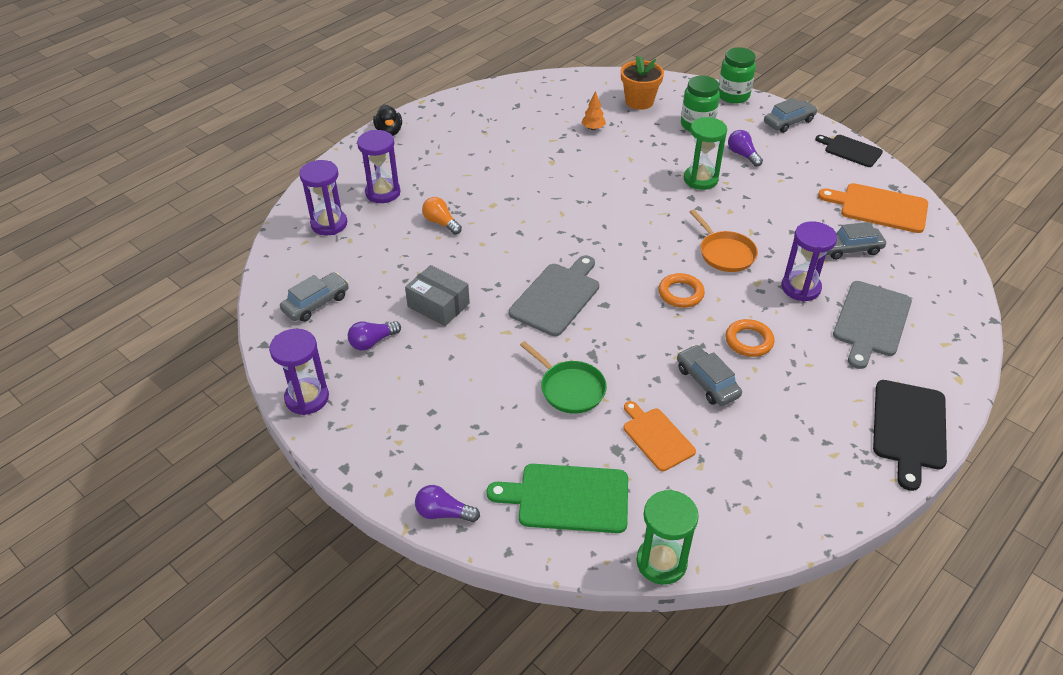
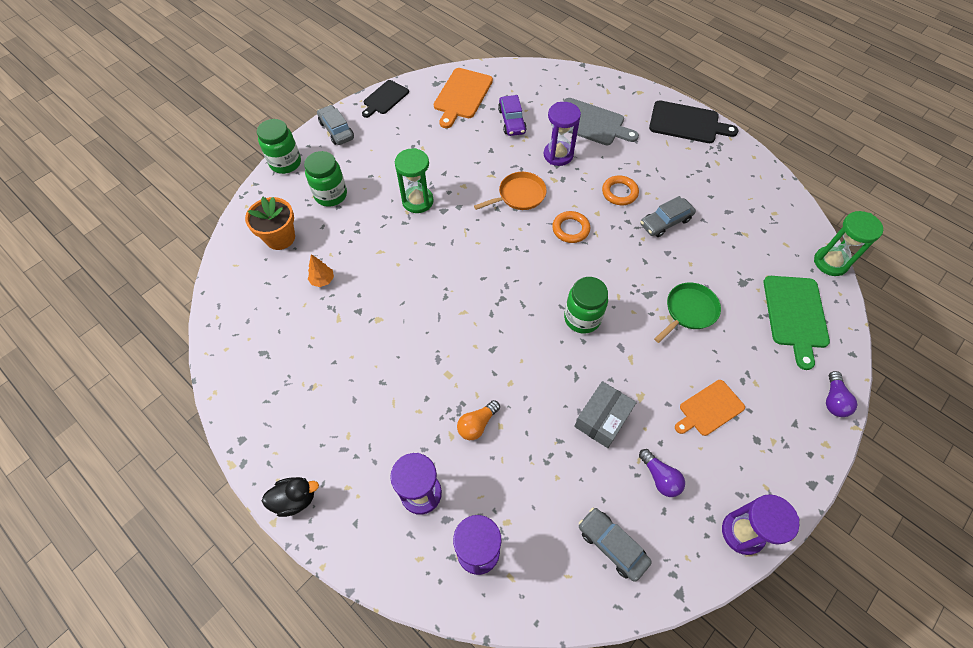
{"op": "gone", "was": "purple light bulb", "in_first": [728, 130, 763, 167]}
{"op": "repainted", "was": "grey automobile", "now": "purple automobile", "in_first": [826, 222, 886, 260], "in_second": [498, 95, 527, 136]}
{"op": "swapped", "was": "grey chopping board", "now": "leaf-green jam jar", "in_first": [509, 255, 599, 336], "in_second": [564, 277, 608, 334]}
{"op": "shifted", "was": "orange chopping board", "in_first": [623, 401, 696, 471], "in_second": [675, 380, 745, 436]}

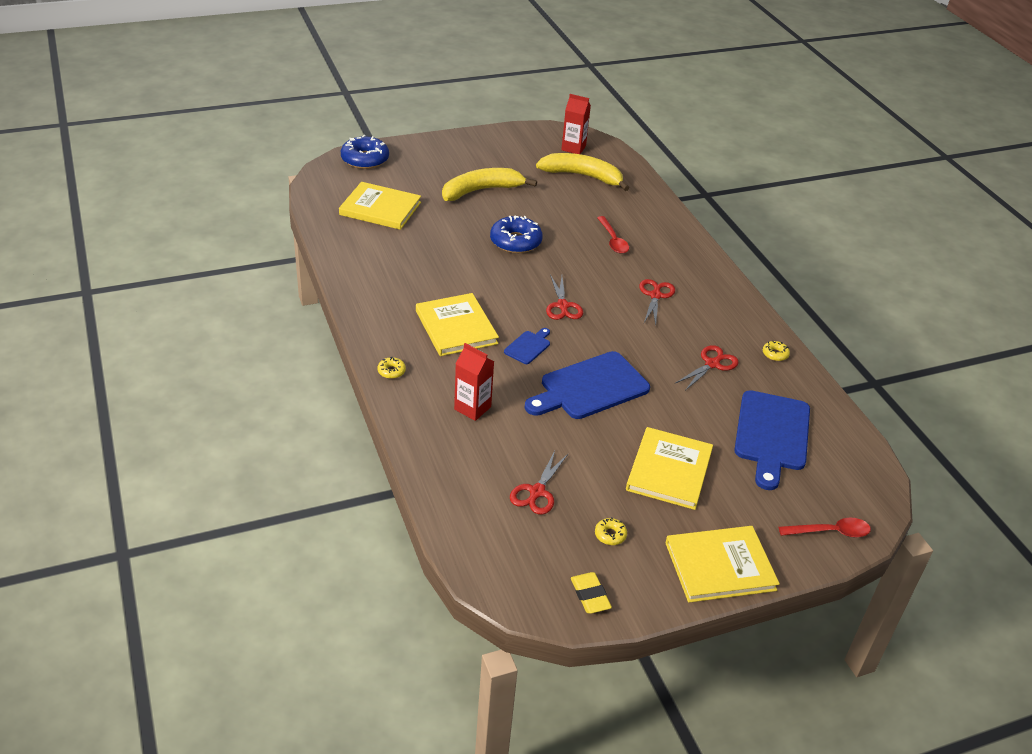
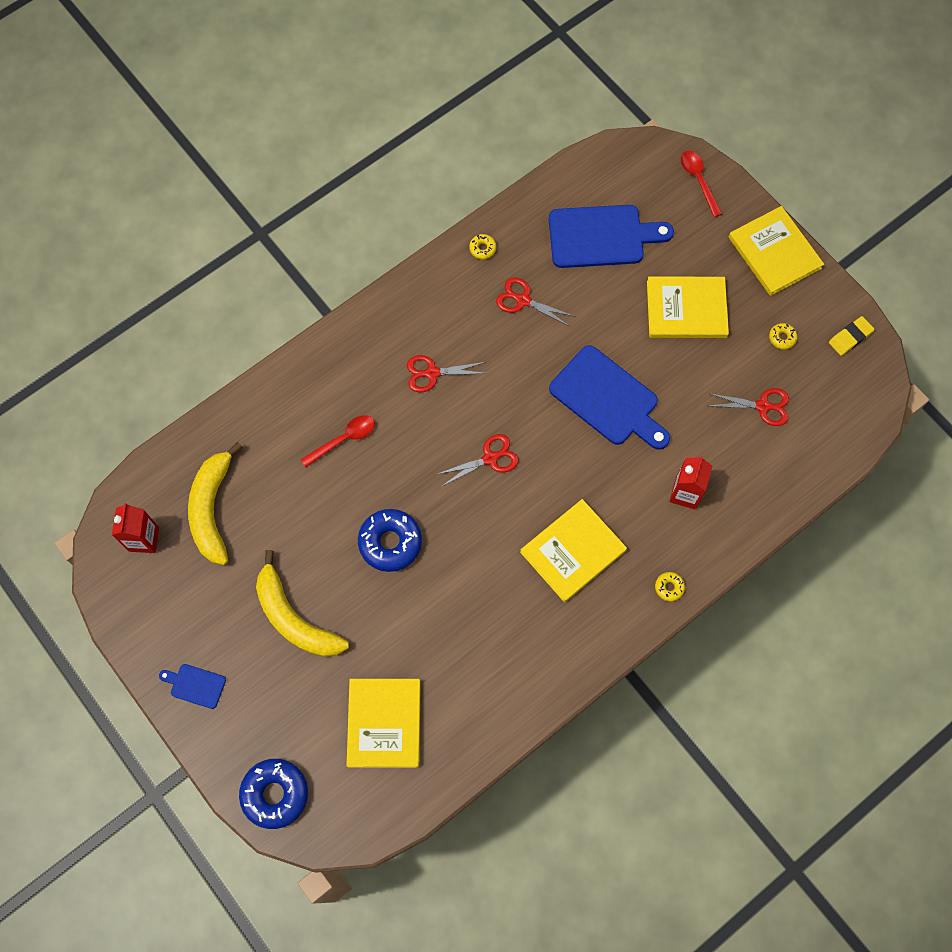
{"op": "shifted", "was": "cobalt chopping board", "in_first": [504, 328, 550, 364], "in_second": [159, 664, 226, 709]}

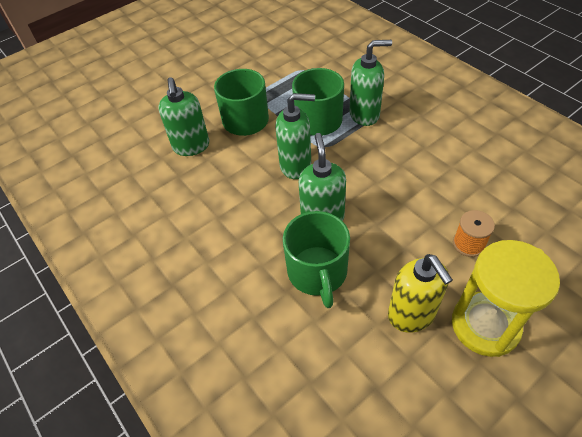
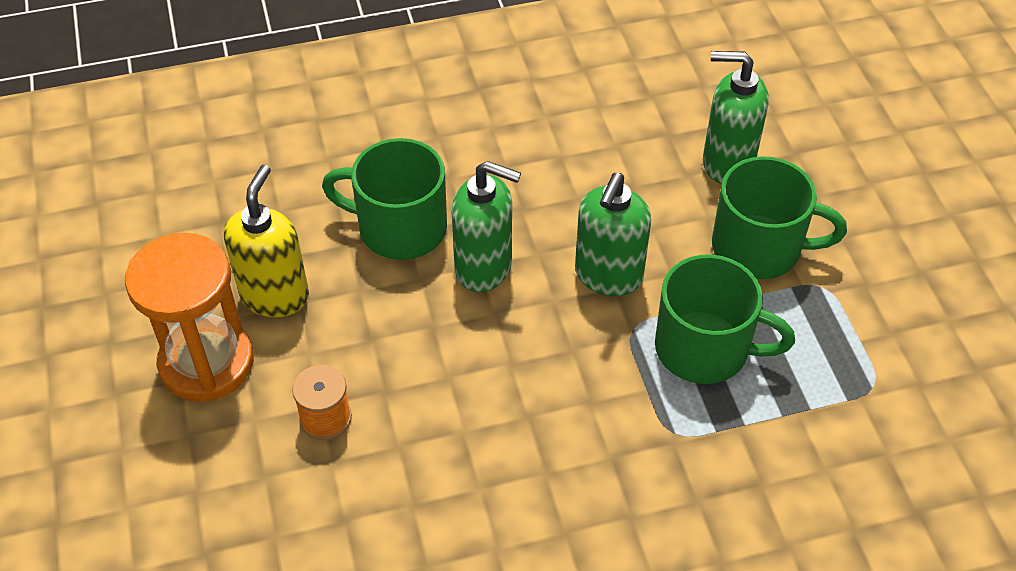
{"op": "gone", "was": "leaf-green soap dispenser", "in_first": [350, 40, 392, 126]}
{"op": "repainted", "was": "golden sandglass", "now": "orange sandglass", "in_first": [452, 240, 560, 357], "in_second": [125, 233, 254, 402]}
{"op": "rotated", "was": "golden soap dispenser", "in_first": [388, 254, 453, 333], "in_second": [224, 165, 309, 317], "clockwise": 105}

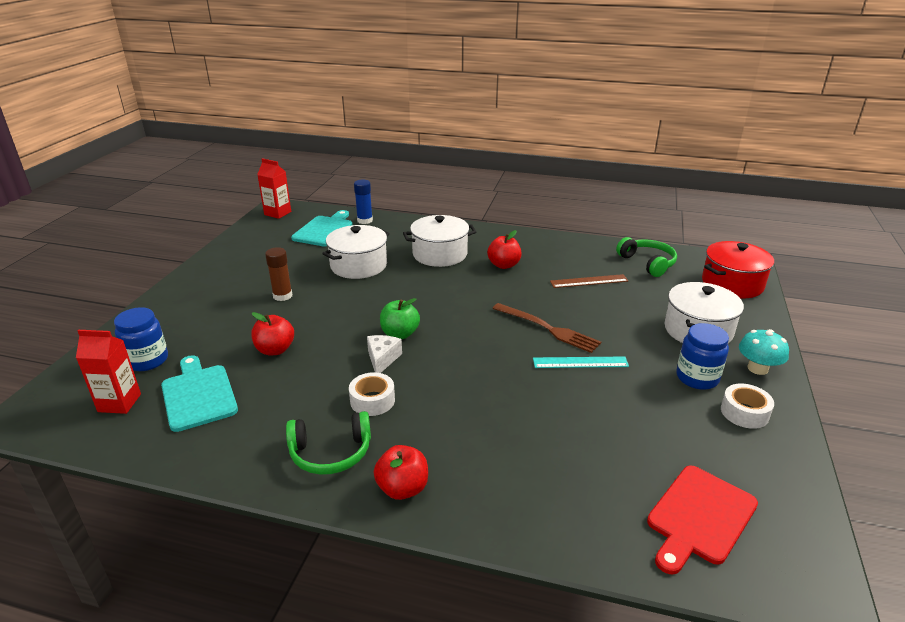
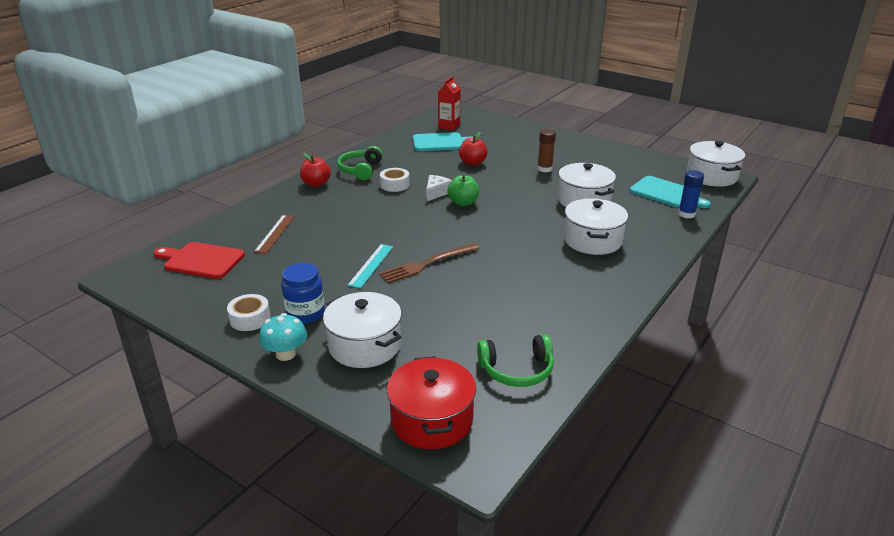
{"op": "swapped", "was": "red juice carton", "now": "snow-white stockpot", "in_first": [257, 158, 291, 219], "in_second": [687, 141, 745, 187]}
{"op": "gone", "was": "red toy apple", "in_first": [487, 230, 521, 269]}
{"op": "shifted", "was": "brown ruler", "in_first": [550, 274, 628, 288], "in_second": [254, 215, 295, 254]}
{"op": "gone", "was": "cobalt jam jar", "in_first": [114, 307, 168, 371]}
{"op": "rotated", "was": "snow-white cheese", "in_first": [367, 335, 402, 373], "in_second": [426, 175, 452, 201], "clockwise": -90}
{"op": "rotated", "was": "red chopping board", "in_first": [647, 466, 758, 575], "in_second": [154, 242, 245, 279], "clockwise": -45}

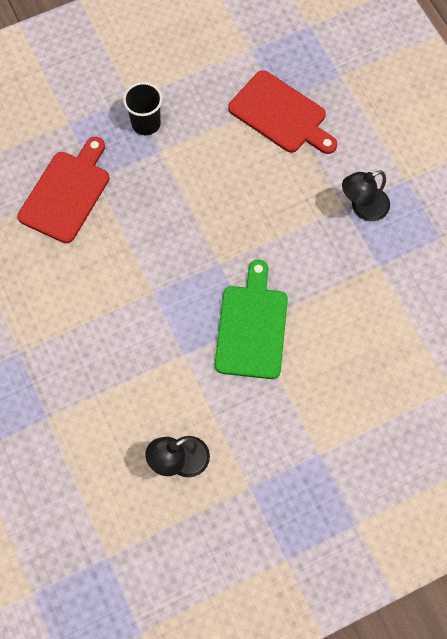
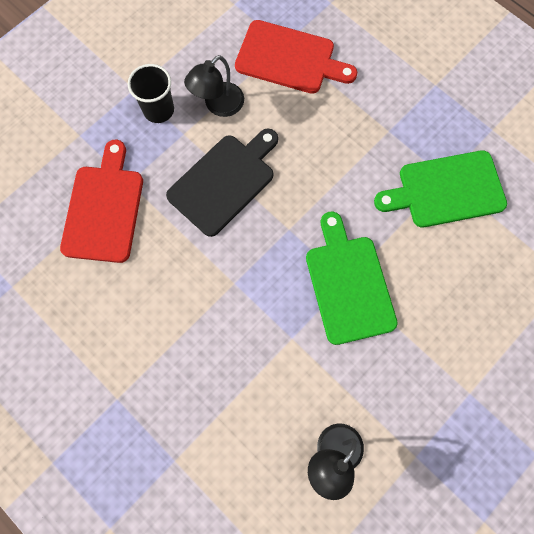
{"op": "shifted", "was": "ebony lamp", "in_first": [342, 170, 390, 221], "in_second": [184, 55, 244, 117]}
{"op": "new", "now": "ebony chopping board", "in_second": [166, 128, 278, 237]}
{"op": "new", "now": "leaf-green chopping board", "in_second": [374, 150, 507, 228]}

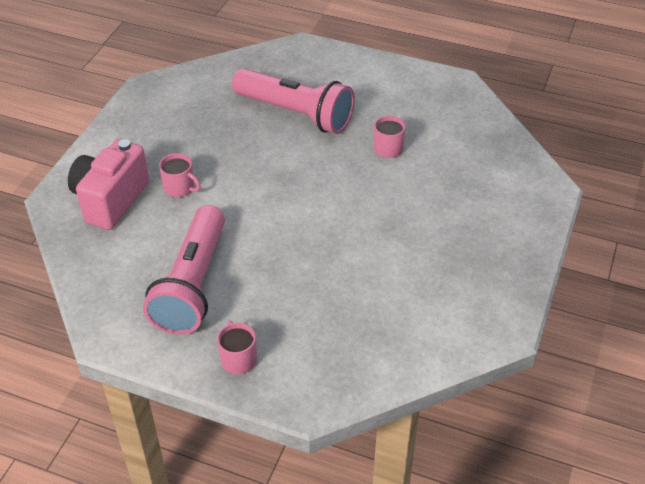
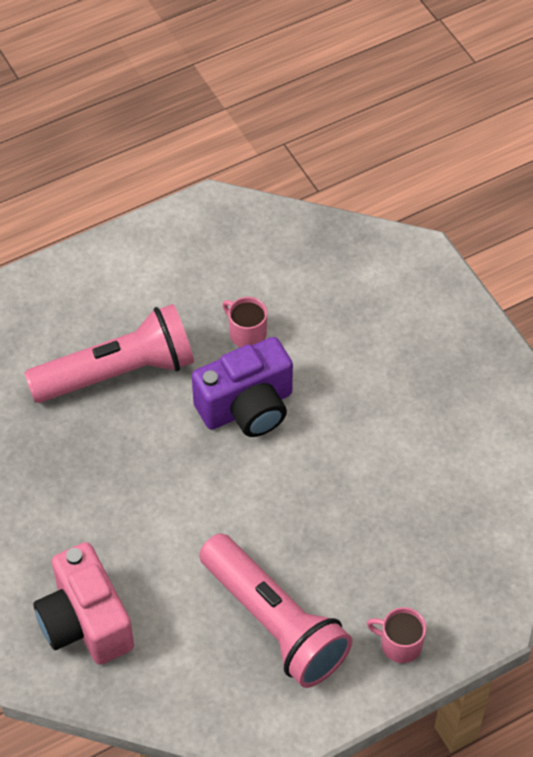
{"op": "gone", "was": "rose-pink tea mug", "in_first": [159, 153, 201, 197]}
{"op": "new", "now": "purple photo camera", "in_second": [192, 337, 293, 437]}

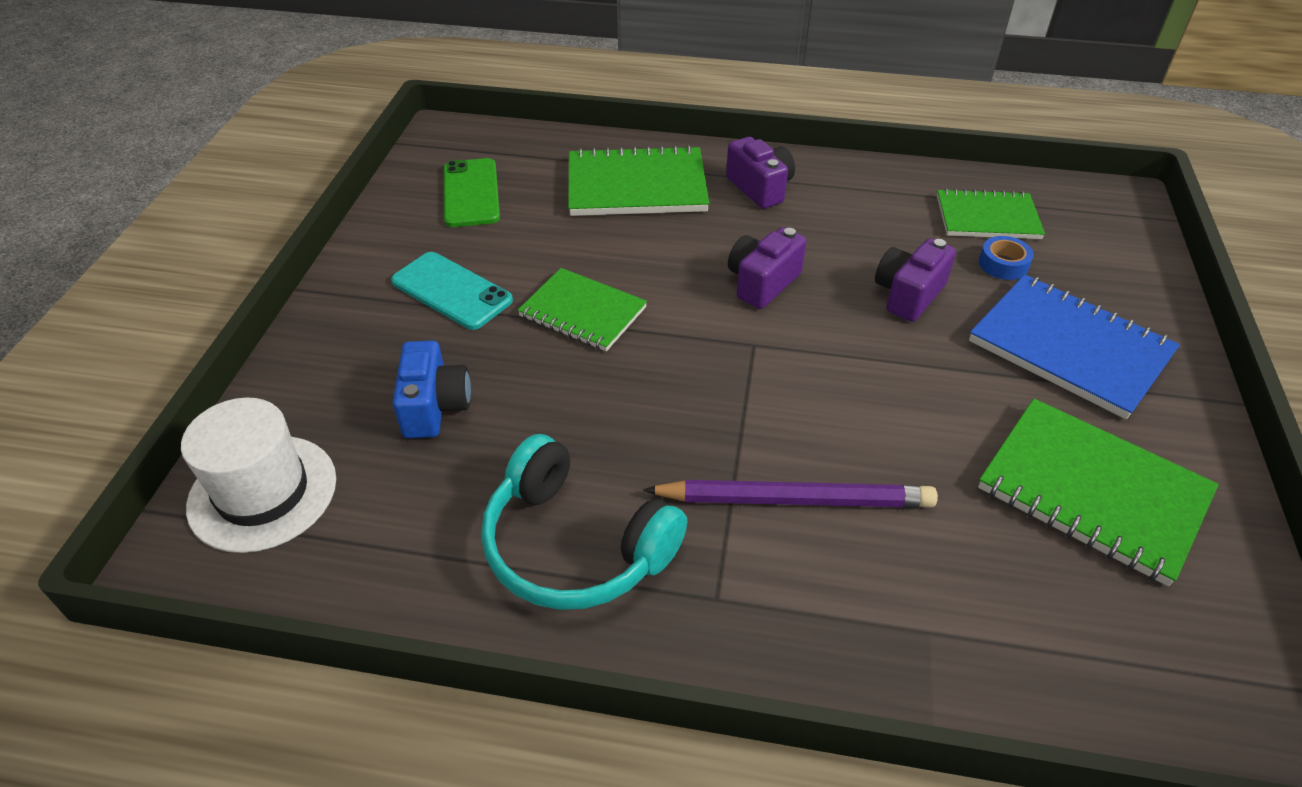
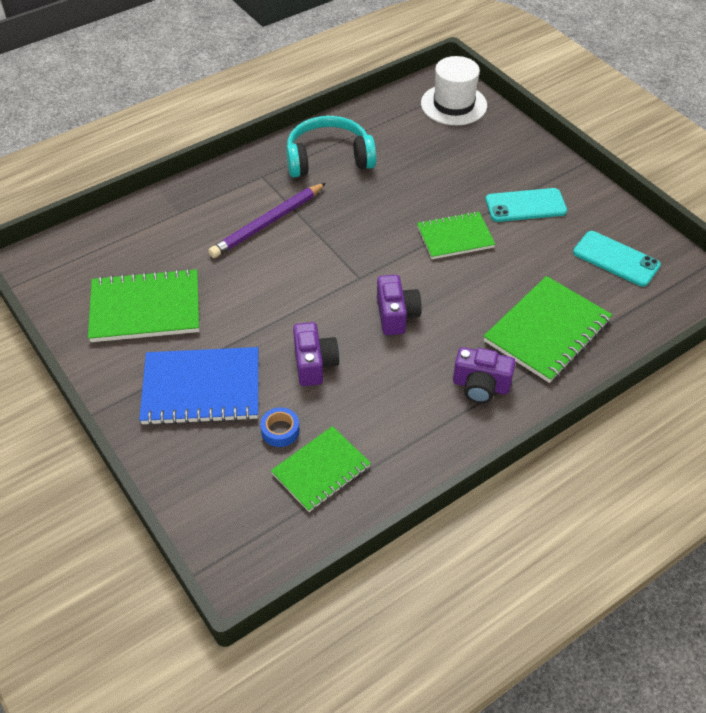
{"op": "repainted", "was": "leaf-green mobile phone", "now": "teal mobile phone", "in_first": [444, 158, 500, 227], "in_second": [573, 231, 661, 287]}
{"op": "gone", "was": "cobalt photo camera", "in_first": [392, 340, 471, 438]}

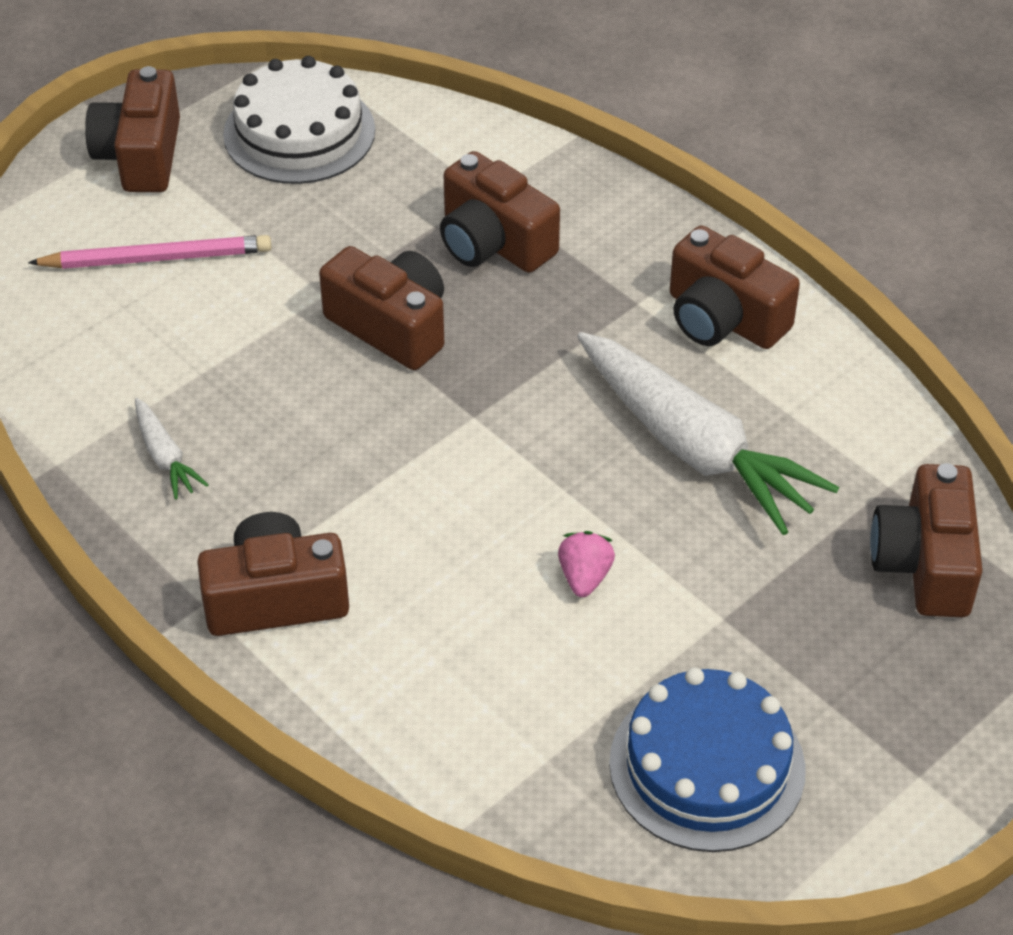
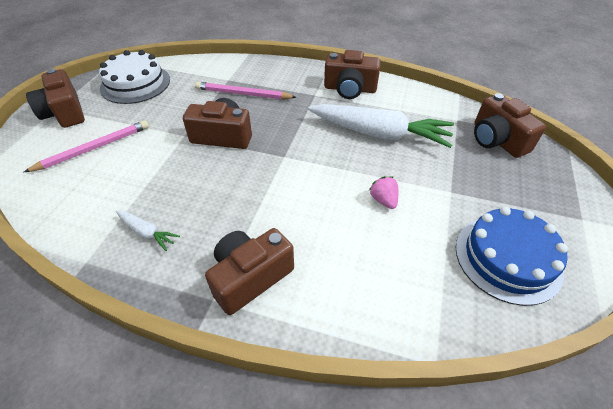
{"op": "swapped", "was": "brown photo camera", "now": "rose-pink pencil", "in_first": [440, 151, 560, 273], "in_second": [195, 82, 296, 99]}

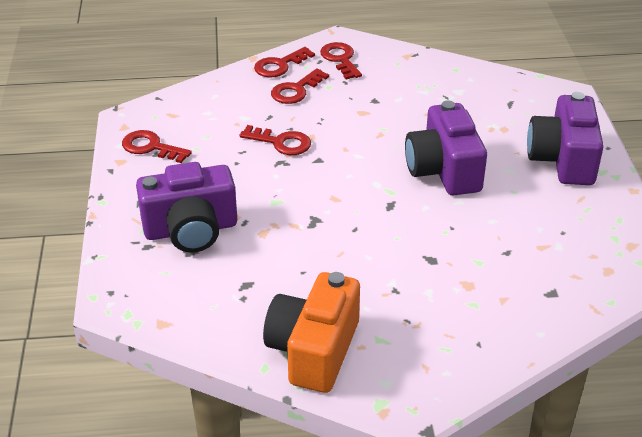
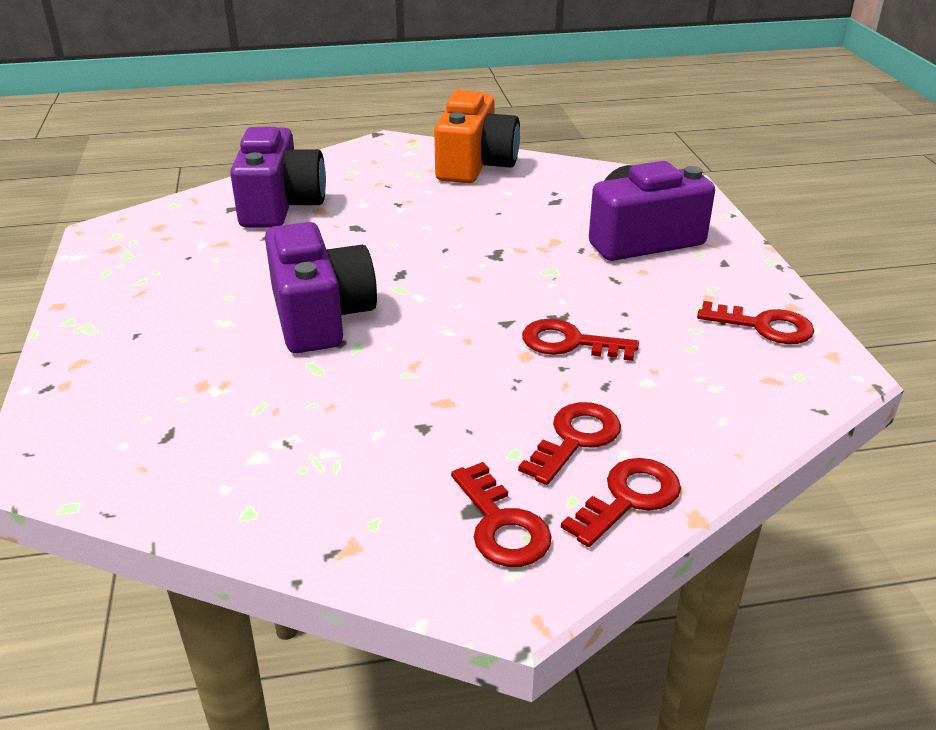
{"op": "shifted", "was": "purple photo camera", "in_first": [527, 92, 604, 185], "in_second": [230, 127, 326, 228]}

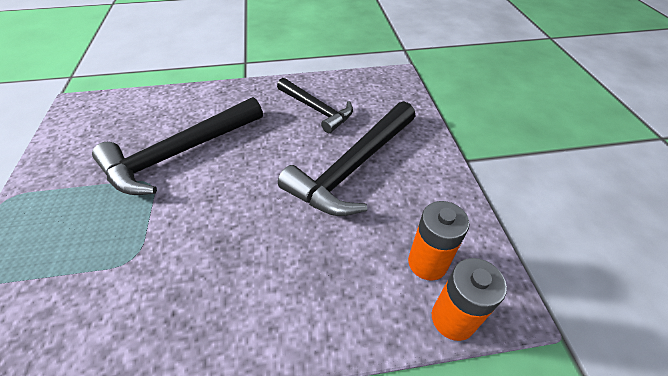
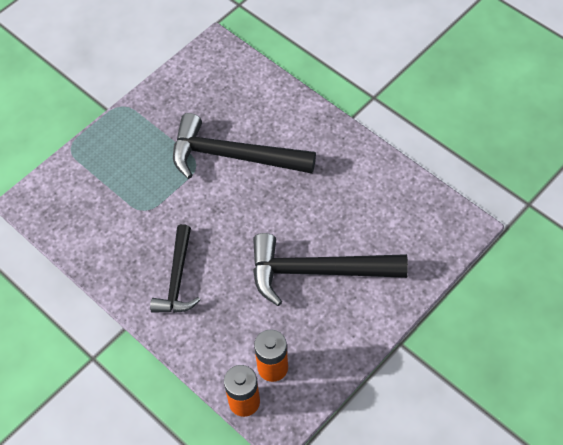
{"op": "shifted", "was": "ebony carpenter's hammer", "in_first": [277, 78, 353, 133], "in_second": [150, 224, 200, 313]}

